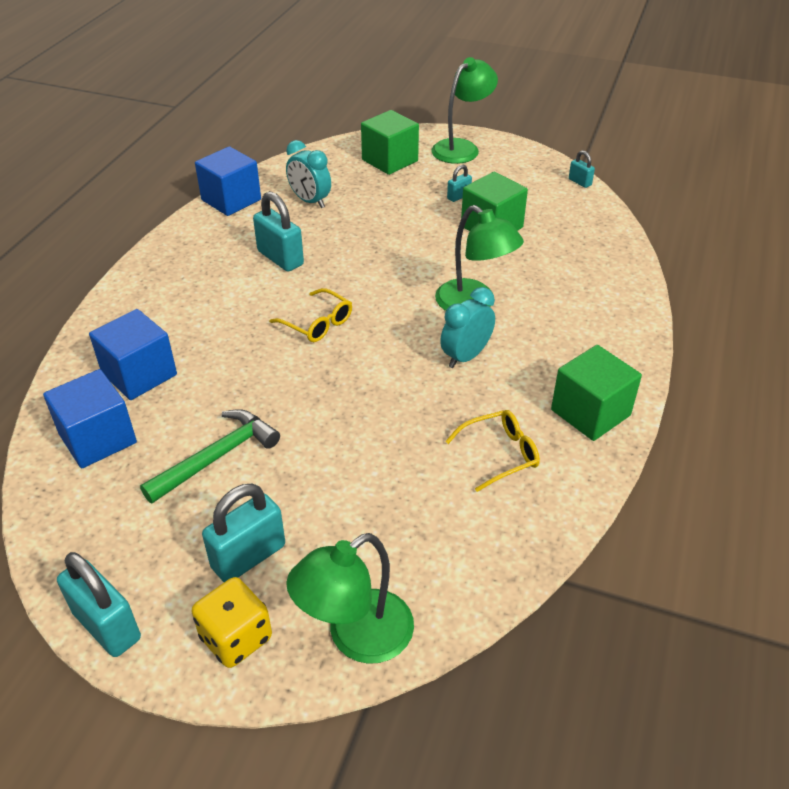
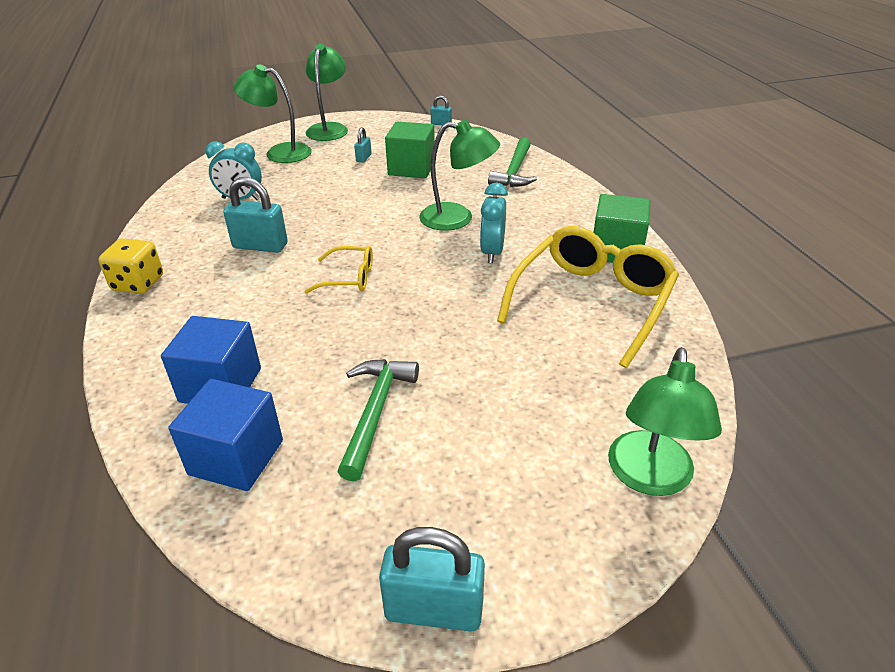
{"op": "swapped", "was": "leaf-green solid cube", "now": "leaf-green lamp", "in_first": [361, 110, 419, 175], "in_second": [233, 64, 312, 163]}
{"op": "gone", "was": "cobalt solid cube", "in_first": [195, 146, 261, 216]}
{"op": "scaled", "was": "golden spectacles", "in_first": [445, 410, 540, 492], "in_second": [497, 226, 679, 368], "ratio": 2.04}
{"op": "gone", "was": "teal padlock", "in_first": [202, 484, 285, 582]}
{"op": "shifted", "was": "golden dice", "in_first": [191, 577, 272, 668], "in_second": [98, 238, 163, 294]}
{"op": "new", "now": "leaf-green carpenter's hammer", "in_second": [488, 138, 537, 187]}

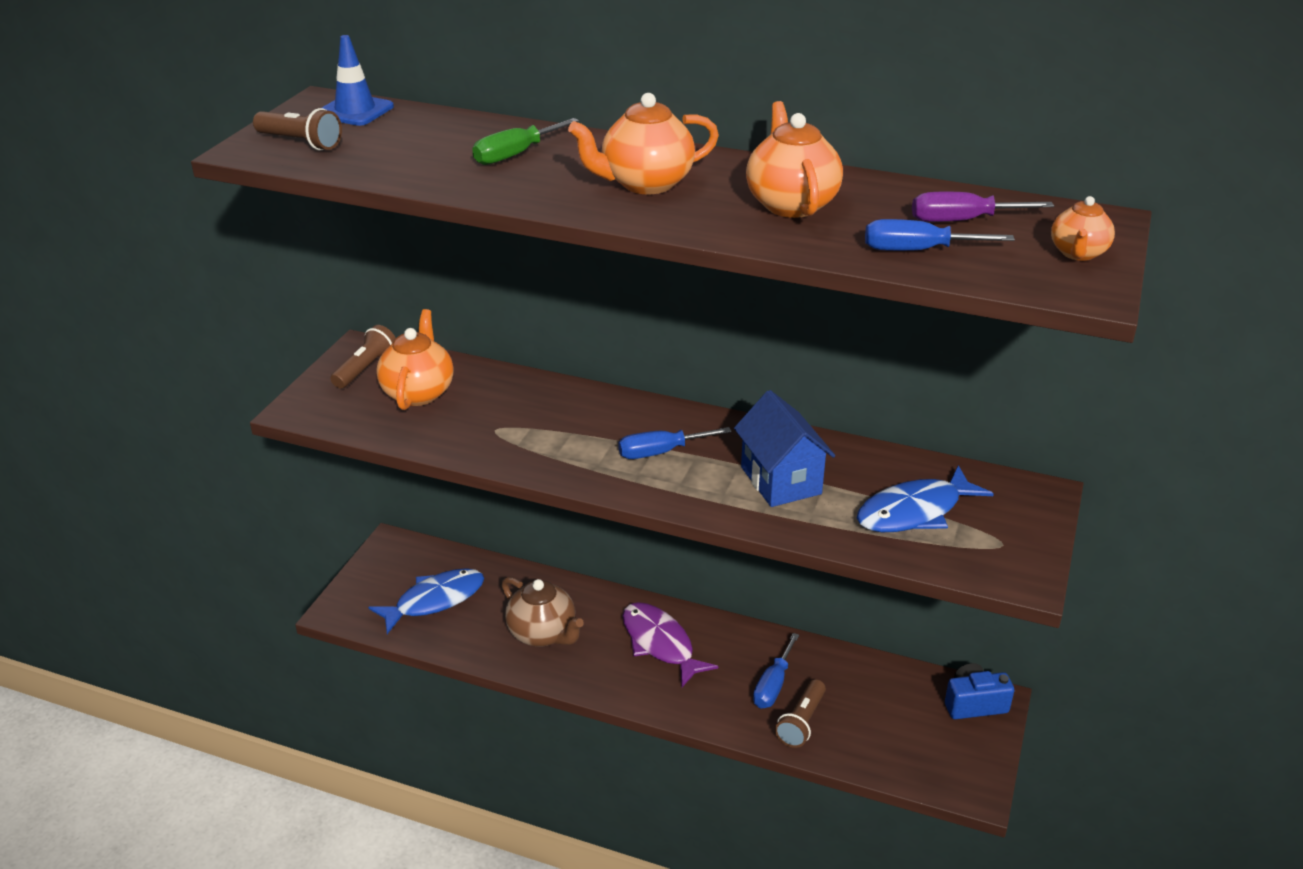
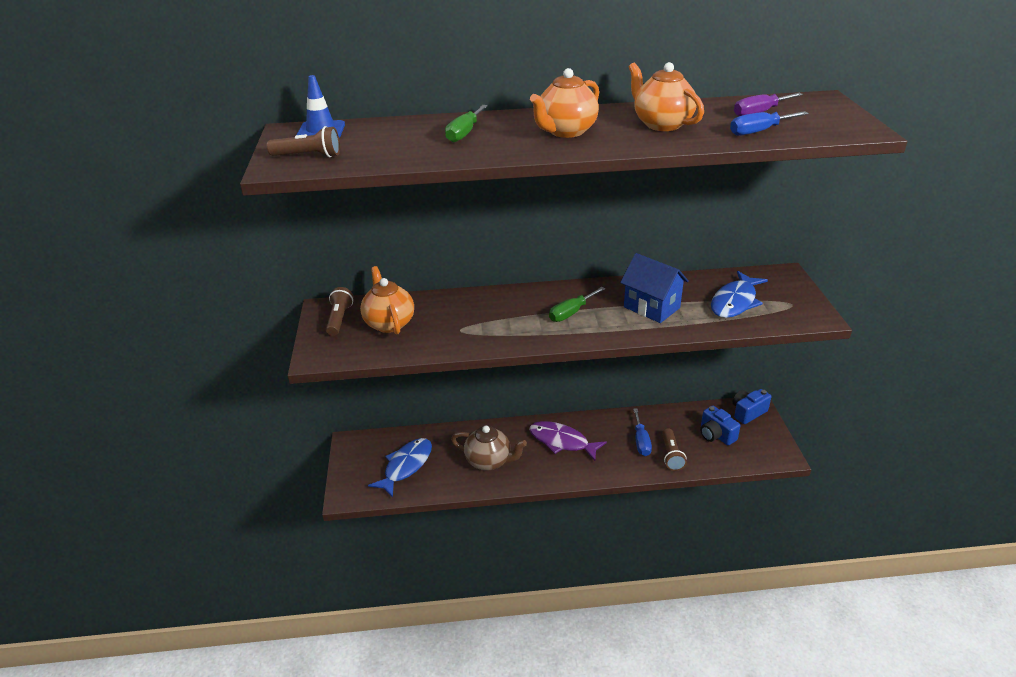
{"op": "gone", "was": "orange tea pot", "in_first": [1051, 196, 1115, 261]}
{"op": "repainted", "was": "cobalt hand screwdriver", "now": "leaf-green hand screwdriver", "in_first": [618, 427, 732, 459], "in_second": [549, 287, 606, 322]}
{"op": "new", "now": "cobalt photo camera", "in_second": [700, 406, 740, 445]}

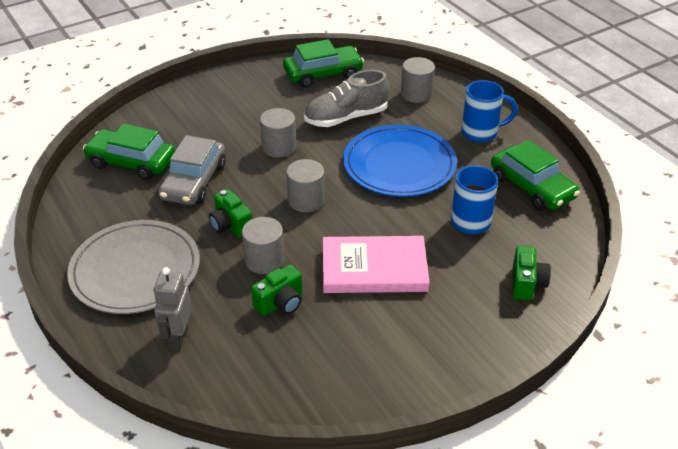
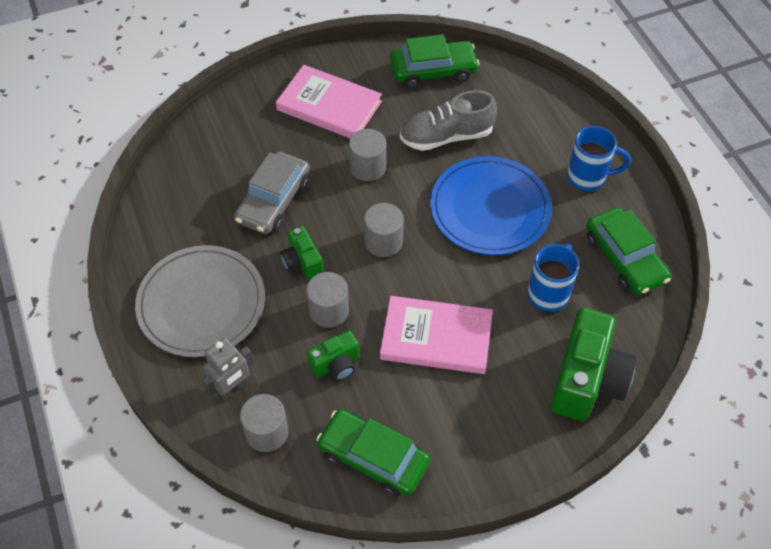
{"op": "shifted", "was": "grey cylinder", "in_first": [401, 57, 435, 103], "in_second": [240, 394, 289, 452]}
{"op": "shifted", "was": "leaf-green automobile", "in_first": [83, 124, 176, 180], "in_second": [316, 409, 430, 497]}
{"op": "scaled", "was": "leaf-green photo camera", "in_first": [512, 245, 551, 301], "in_second": [551, 308, 636, 421], "ratio": 1.9}
{"op": "rotated", "was": "grey robot", "in_first": [154, 267, 192, 350], "in_second": [202, 338, 254, 401], "clockwise": -150}
{"op": "new", "now": "rose-pink book", "in_second": [276, 65, 382, 138]}

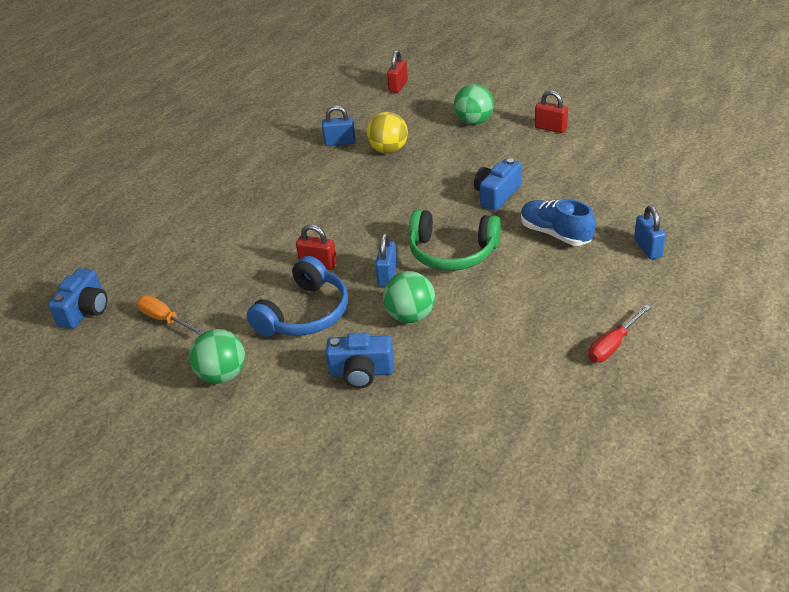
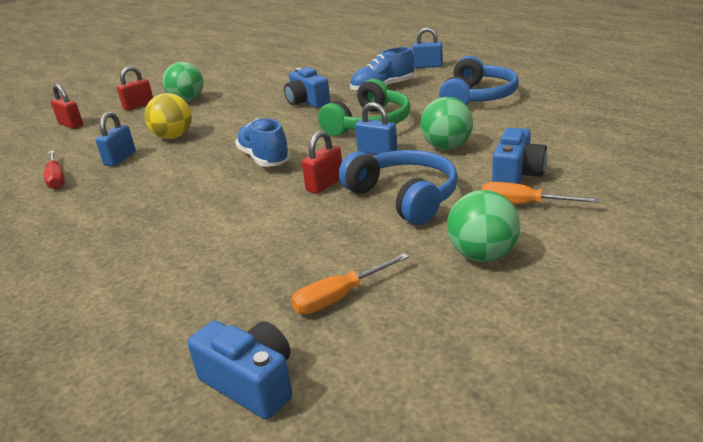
{"op": "shifted", "was": "red padlock", "in_first": [535, 90, 568, 133], "in_second": [117, 66, 153, 111]}
{"op": "shifted", "was": "red hand screwdriver", "in_first": [588, 305, 651, 362], "in_second": [44, 150, 65, 189]}
{"op": "new", "now": "cobalt over-ear headphones", "in_second": [439, 56, 519, 105]}
{"op": "new", "now": "cobalt lace-up shoe", "in_second": [235, 118, 291, 167]}
{"op": "new", "now": "orange hand screwdriver", "in_second": [482, 182, 601, 204]}

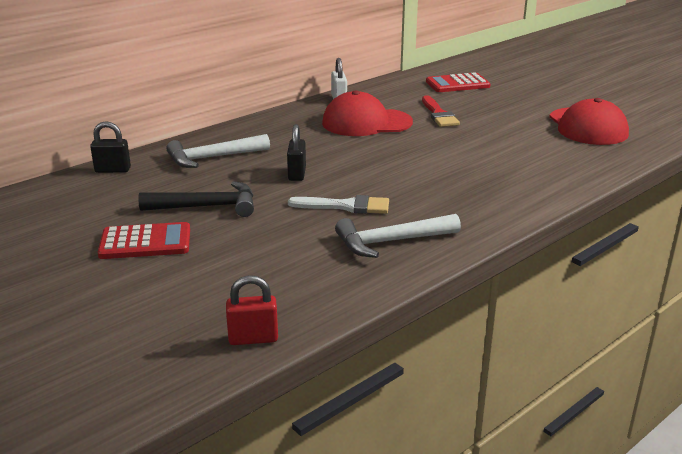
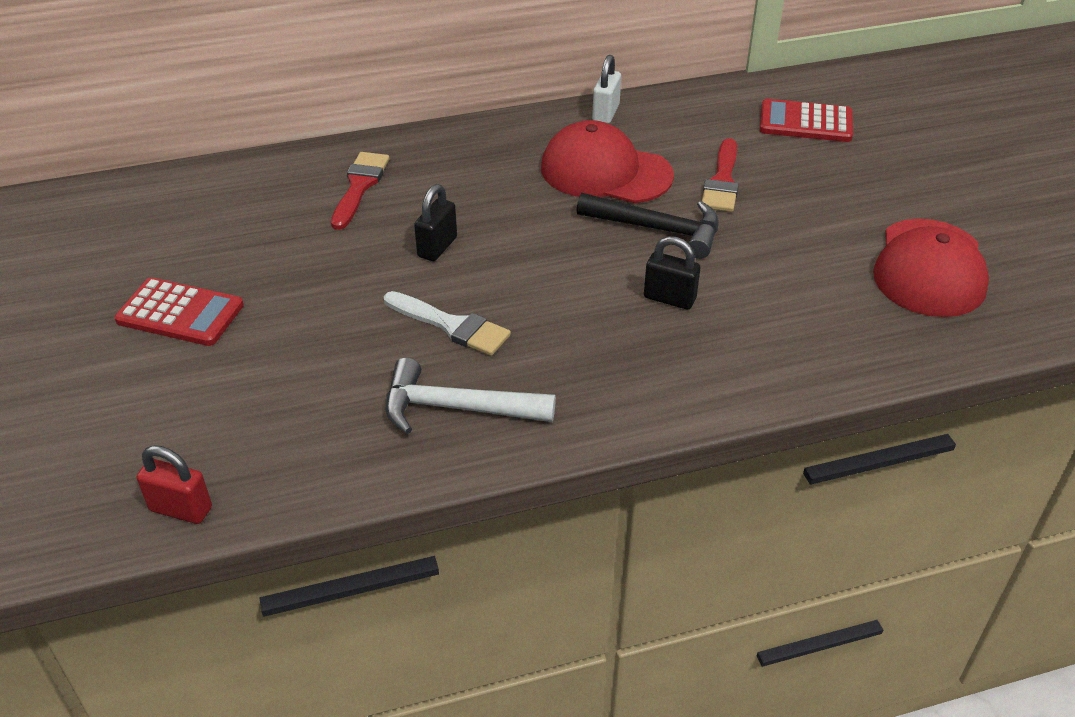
{"op": "shifted", "was": "ebony padlock", "in_first": [90, 121, 131, 173], "in_second": [644, 236, 700, 309]}
{"op": "swapped", "was": "snow-white carpenter's hammer", "now": "red paintbrush", "in_first": [166, 134, 270, 168], "in_second": [331, 152, 389, 230]}
{"op": "shifted", "was": "ebony carpenter's hammer", "in_first": [138, 181, 254, 217], "in_second": [577, 193, 719, 259]}

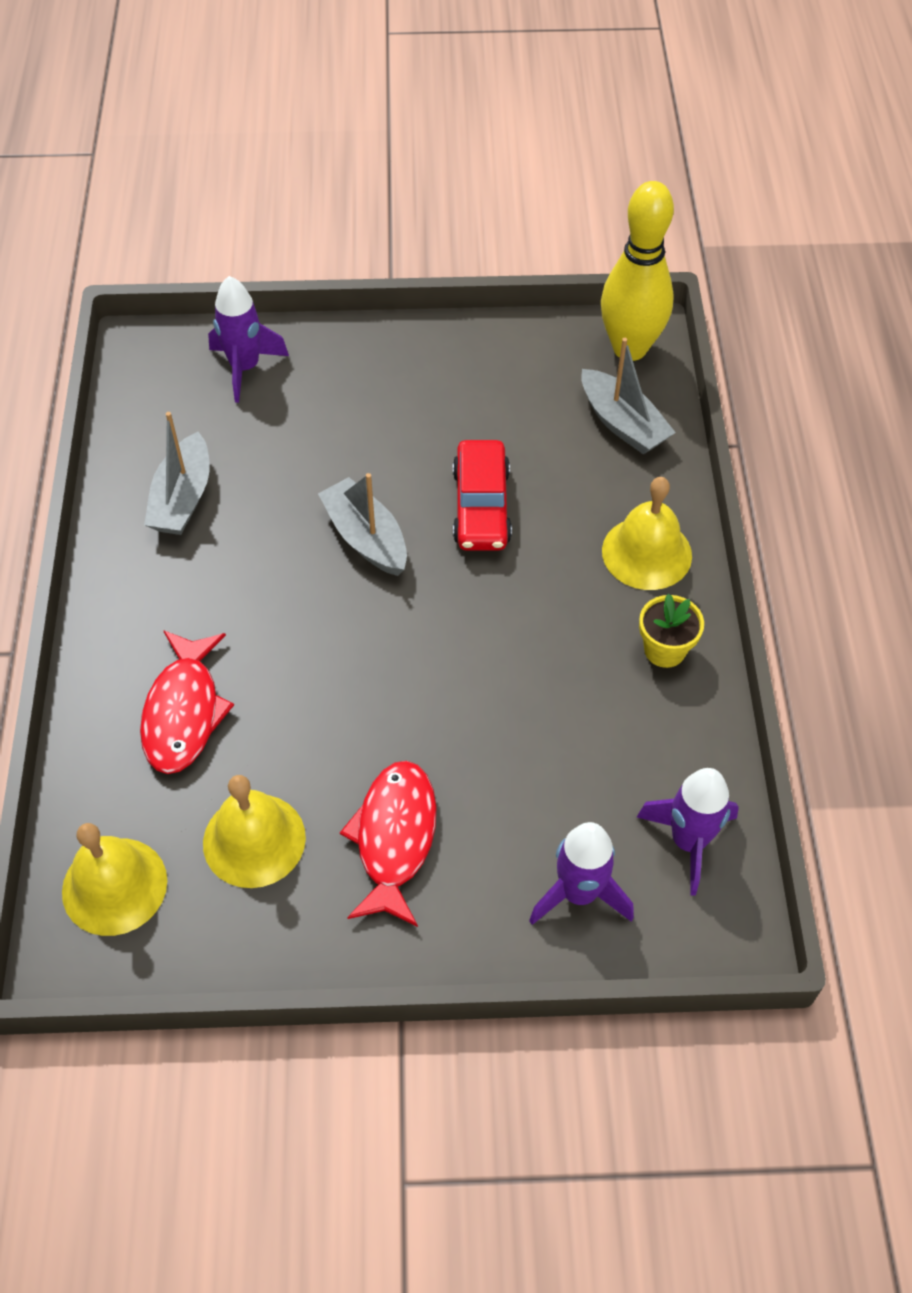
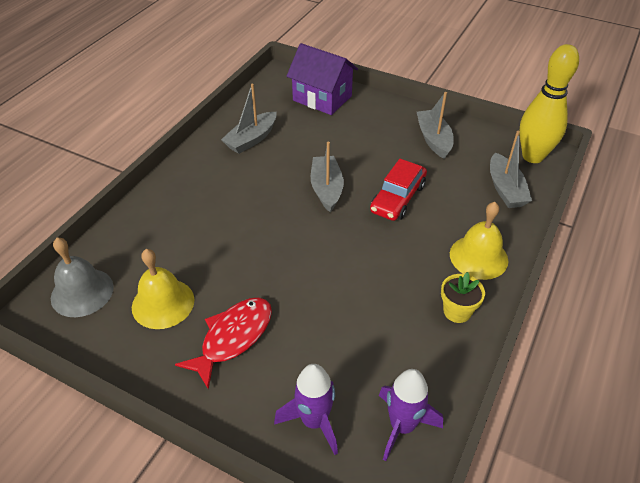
{"op": "swapped", "was": "purple rocket", "now": "purple house", "in_first": [208, 276, 289, 403], "in_second": [287, 43, 358, 115]}
{"op": "gone", "was": "red toy fish", "in_first": [140, 630, 234, 774]}
{"op": "repainted", "was": "golden bell", "now": "grey bell", "in_first": [62, 823, 167, 936], "in_second": [51, 238, 114, 317]}
{"op": "new", "now": "grey sailboat", "in_second": [417, 92, 454, 159]}

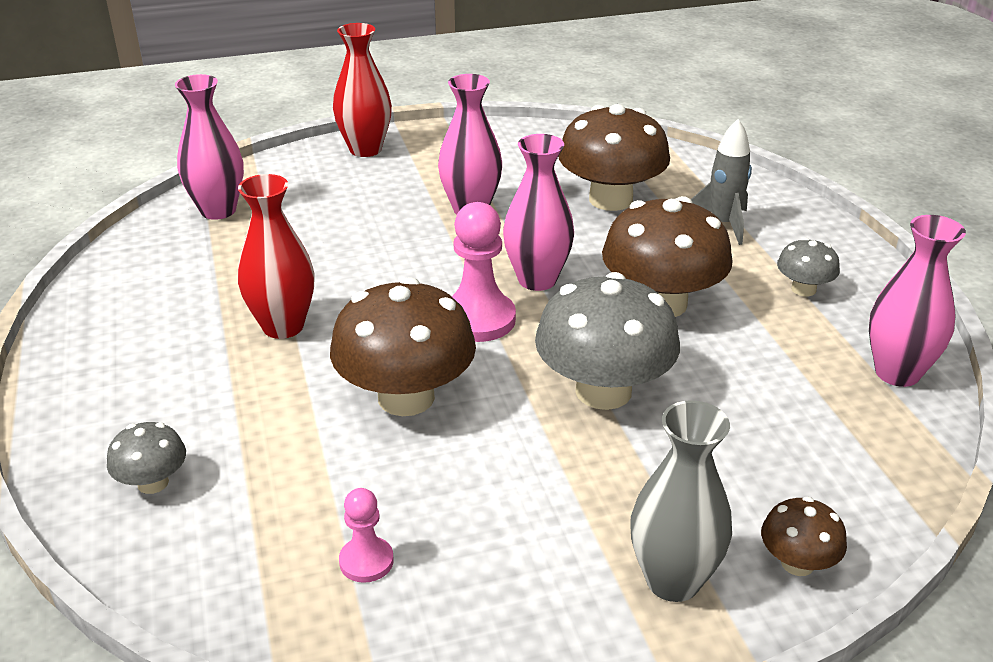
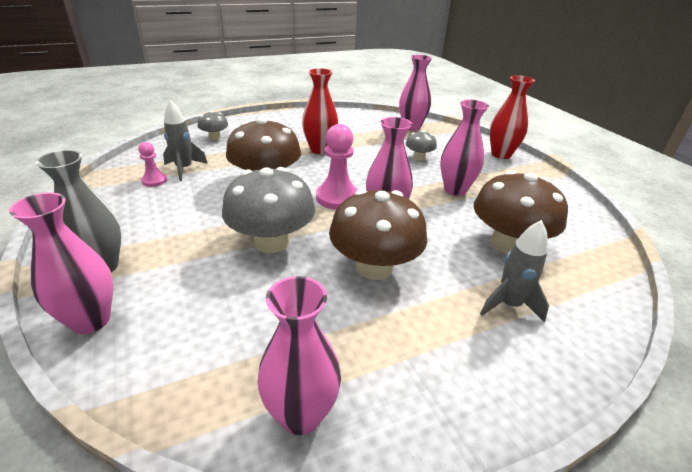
{"op": "shifted", "was": "grey fungus", "in_first": [777, 238, 840, 297], "in_second": [406, 130, 437, 161]}
{"op": "swapped", "was": "brown fungus", "now": "rose-pink flower vase", "in_first": [761, 497, 847, 576], "in_second": [9, 192, 113, 334]}
{"op": "new", "now": "grey rocket", "in_second": [163, 100, 208, 181]}

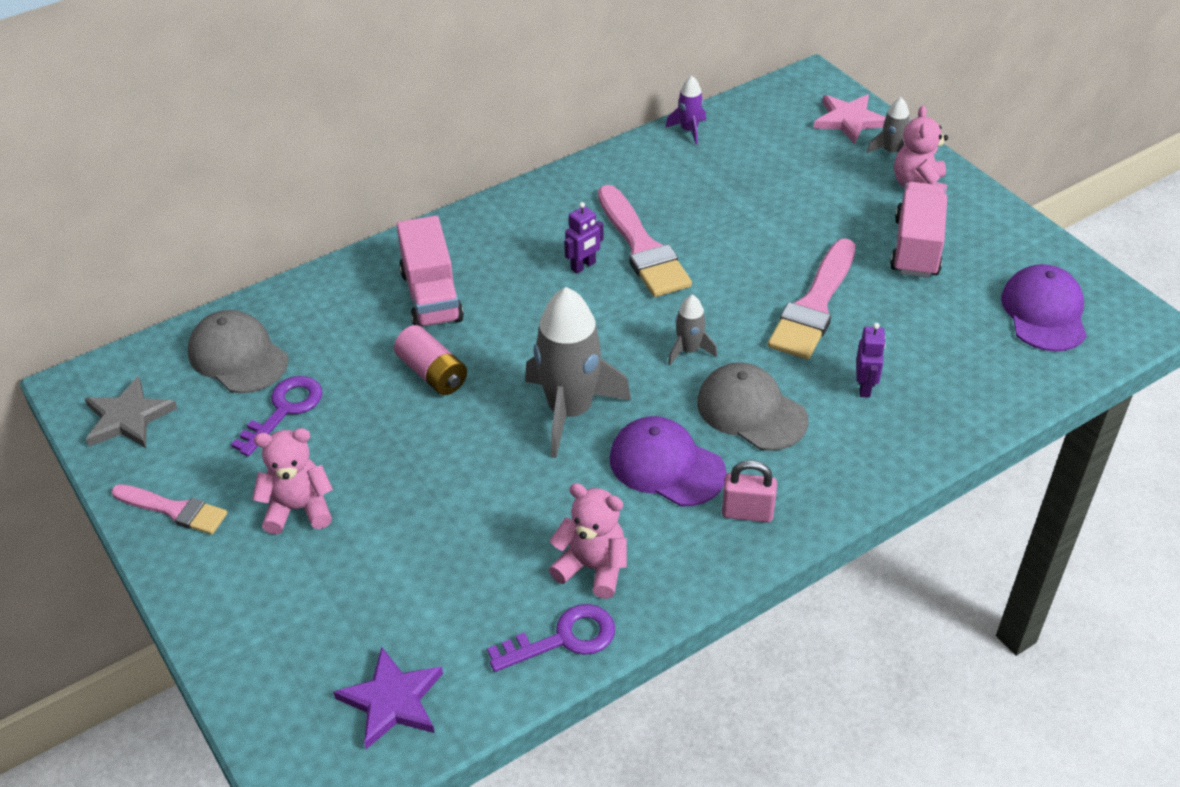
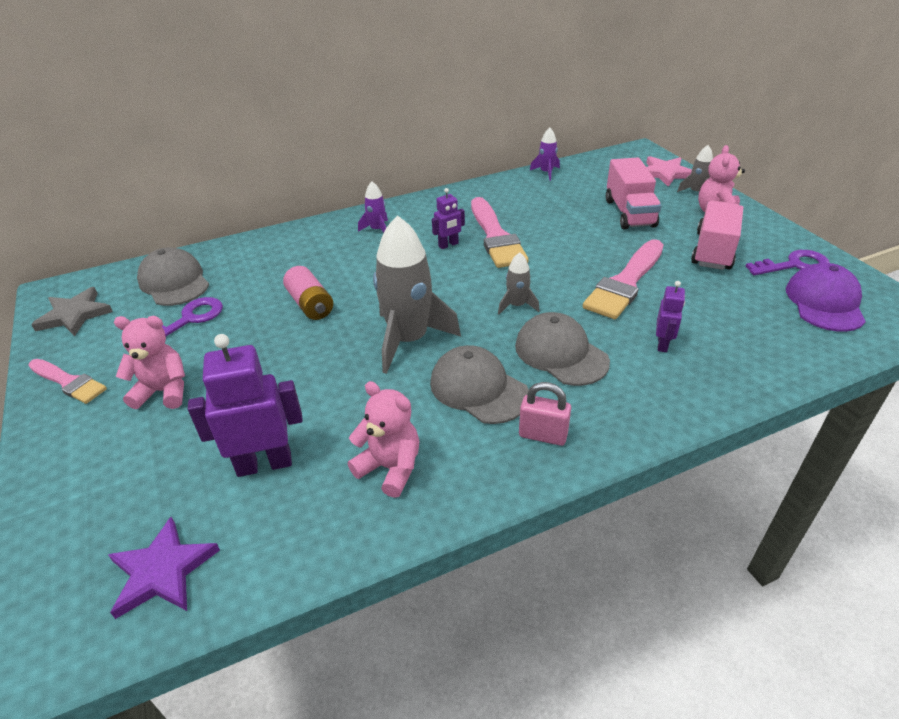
{"op": "shifted", "was": "rose-pink truck", "in_first": [397, 216, 464, 328], "in_second": [606, 158, 661, 229]}
{"op": "repainted", "was": "purple baseball cap", "now": "grey baseball cap", "in_first": [610, 416, 727, 506], "in_second": [430, 345, 529, 424]}
{"op": "shifted", "was": "purple key", "in_first": [487, 604, 615, 672], "in_second": [745, 250, 830, 275]}
{"op": "new", "now": "purple rocket", "in_second": [358, 182, 388, 233]}
{"op": "new", "now": "purple robot", "in_second": [188, 334, 303, 477]}

